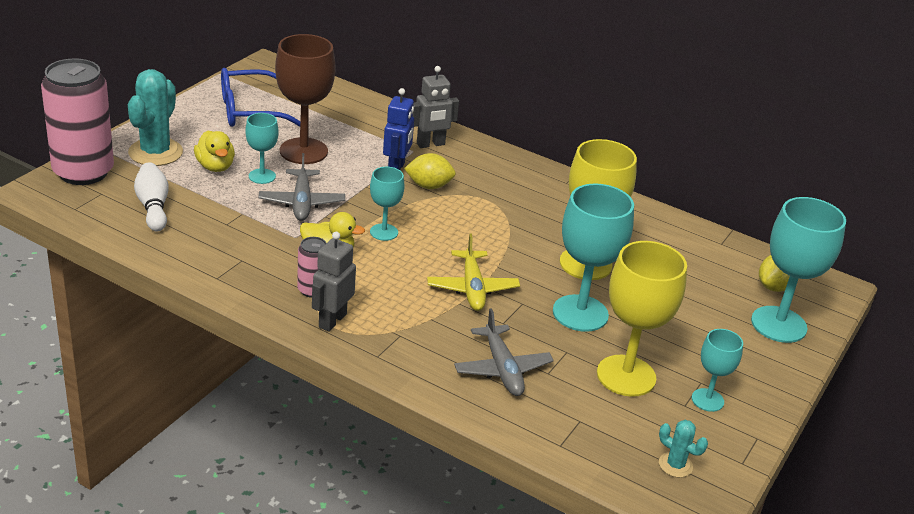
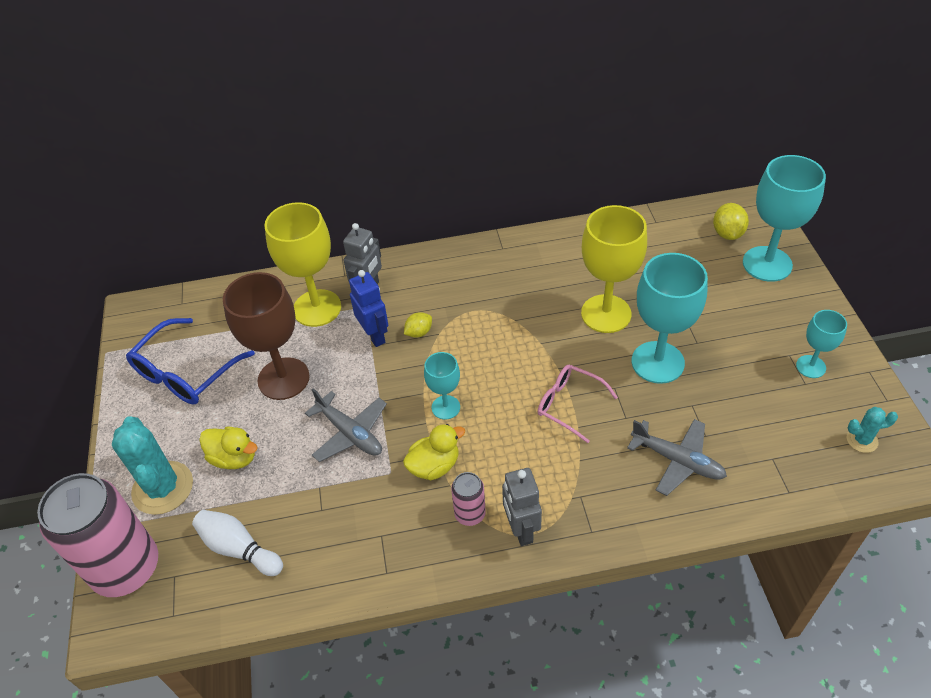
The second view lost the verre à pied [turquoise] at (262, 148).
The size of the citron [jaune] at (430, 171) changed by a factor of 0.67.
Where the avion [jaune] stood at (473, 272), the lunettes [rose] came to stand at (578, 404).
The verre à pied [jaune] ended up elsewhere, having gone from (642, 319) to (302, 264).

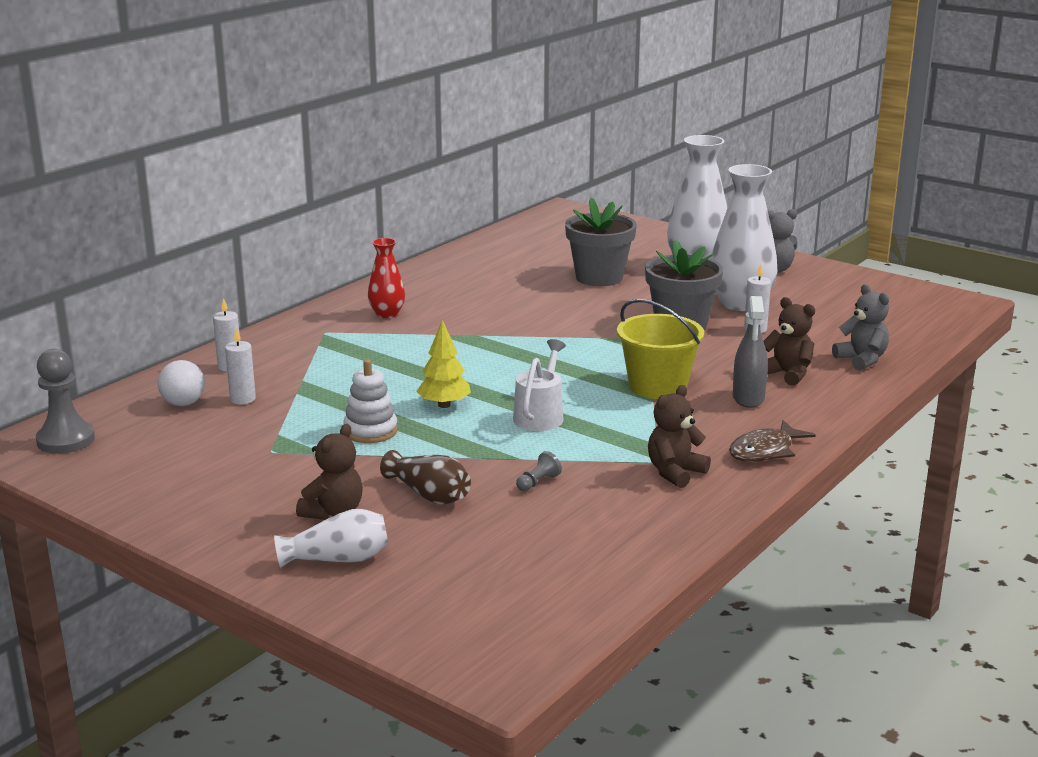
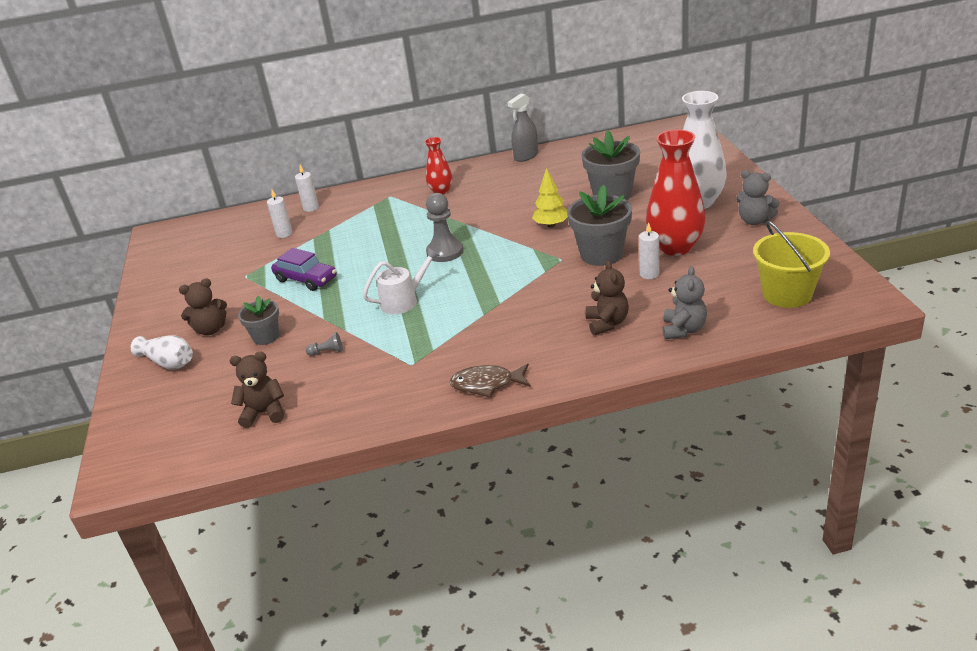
What was the vase [blanc] at (744, 237) turned into the vase [rouge] at (676, 192).
The vaporisateur [gris] ended up elsewhere, having gone from (750, 352) to (523, 128).
The seau [jaune] ended up elsewhere, having gone from (660, 349) to (791, 264).
The arbre [jaune] ended up elsewhere, having gone from (443, 364) to (550, 198).
The pion [gris] ended up elsewhere, having gone from (65, 401) to (444, 227).
Where the jouet à empiler [blanc] stood at (370, 401), the voiture [violet] came to stand at (304, 269).
The second view lost the balle [blanc] at (181, 383).
The ours en peluche [marron] ended up elsewhere, having gone from (679, 436) to (257, 390).
Where the vase [marron] stood at (425, 477), the pot de fleurs [gris] came to stand at (258, 320).

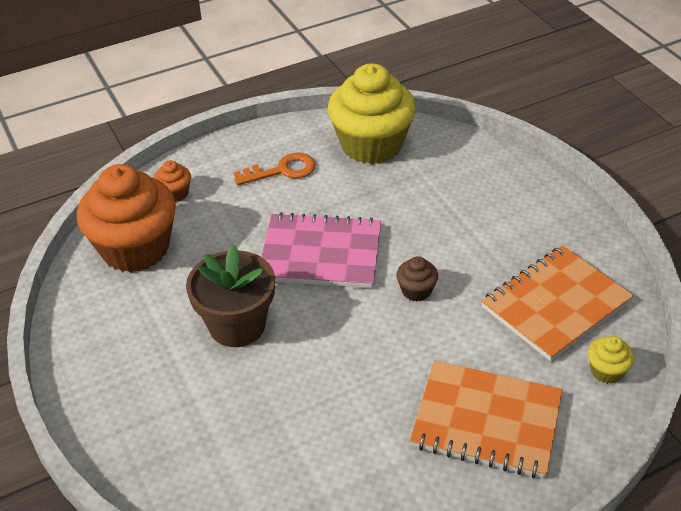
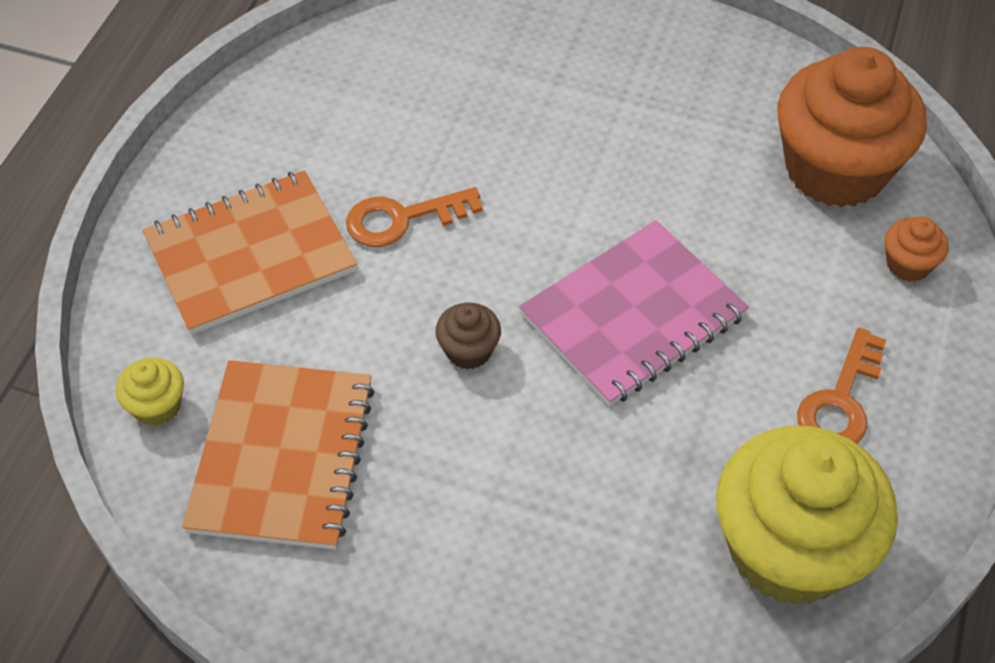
The second view lost the pot de fleurs [marron] at (230, 296).
The second view gained the clé [orange] at (414, 217).

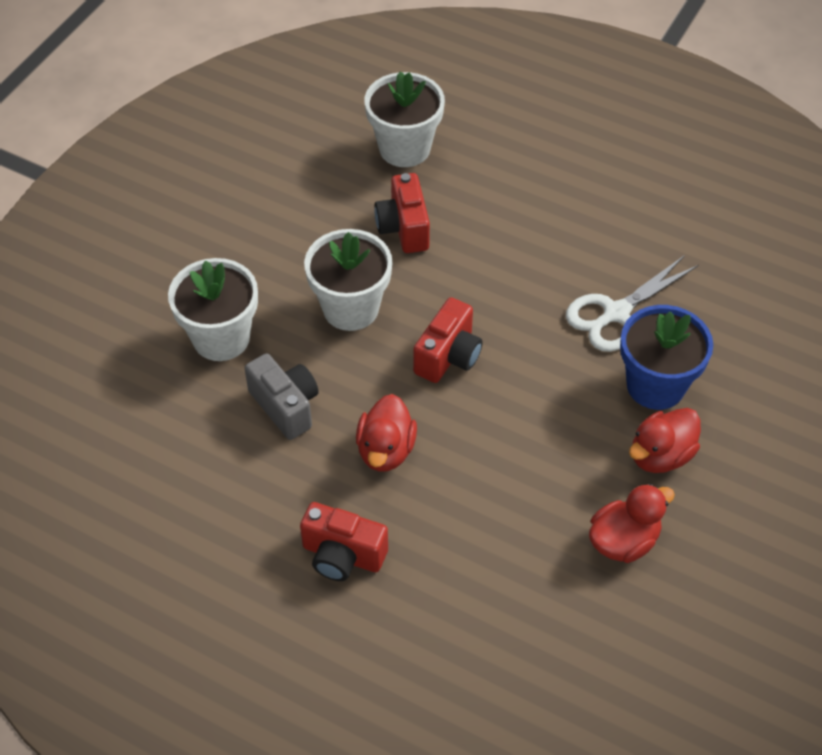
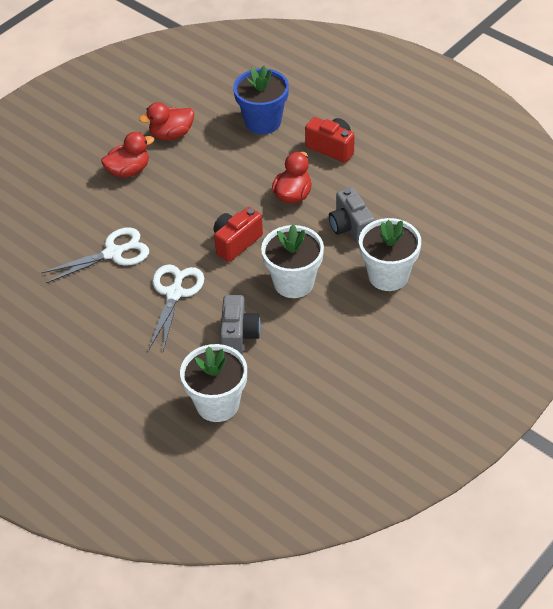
What was the appareil photo [rouge] at (402, 213) turned into the appareil photo [gris] at (240, 324).
The pot de fleurs [bleu] ended up elsewhere, having gone from (666, 357) to (261, 100).
The second view gained the ciseaux [blanc] at (176, 307).

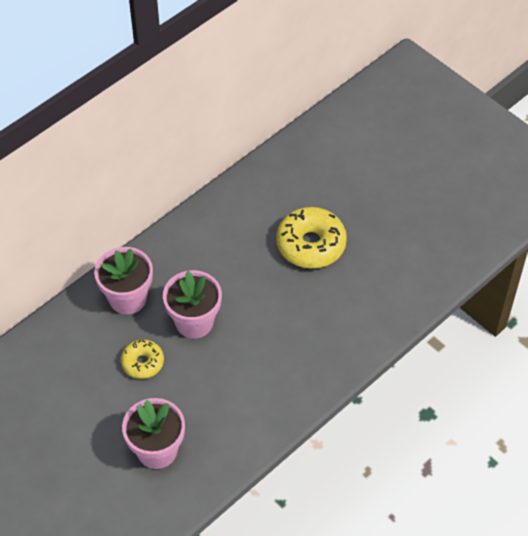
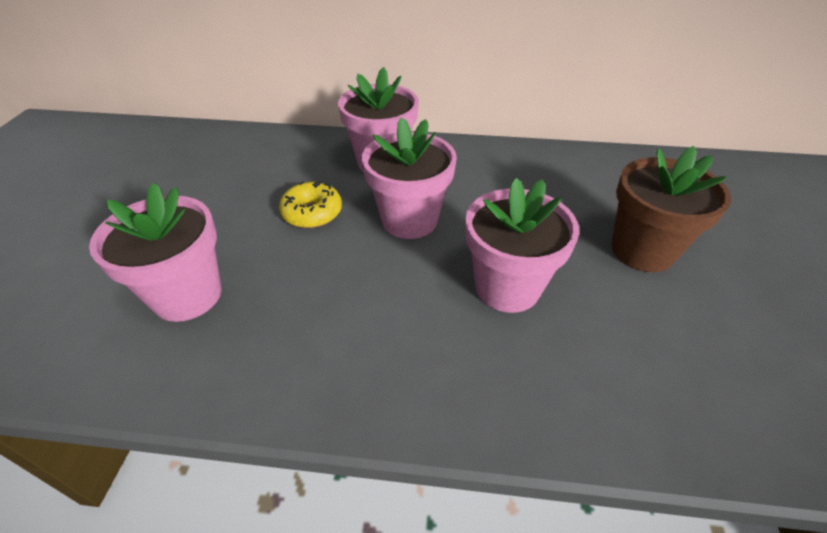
Where the beignet [jaune] stood at (311, 237), the pot de fleurs [marron] came to stand at (671, 209).
The second view gained the pot de fleurs [rose] at (522, 245).

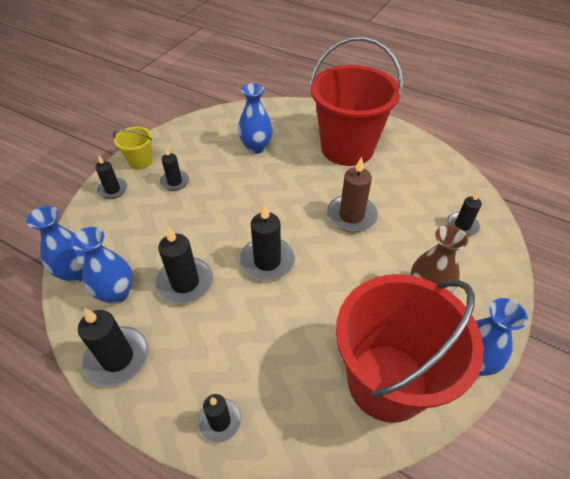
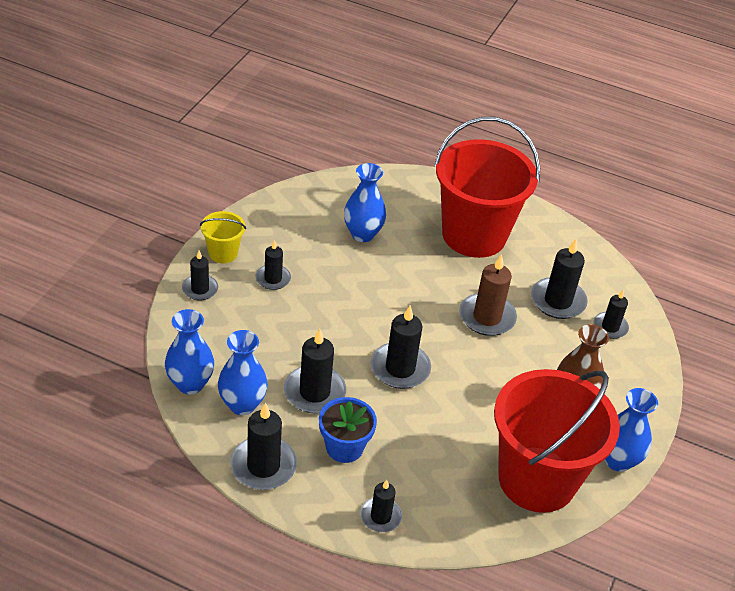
The second view gained the bougie [noir] at (559, 279).
The second view gained the pot de fleurs [bleu] at (348, 430).

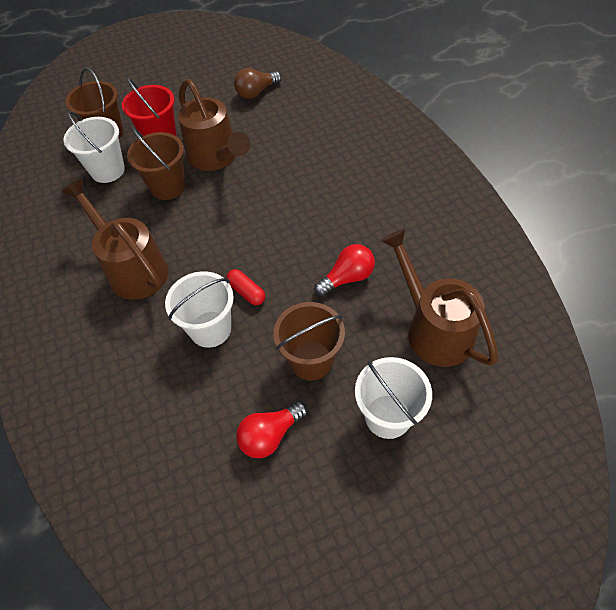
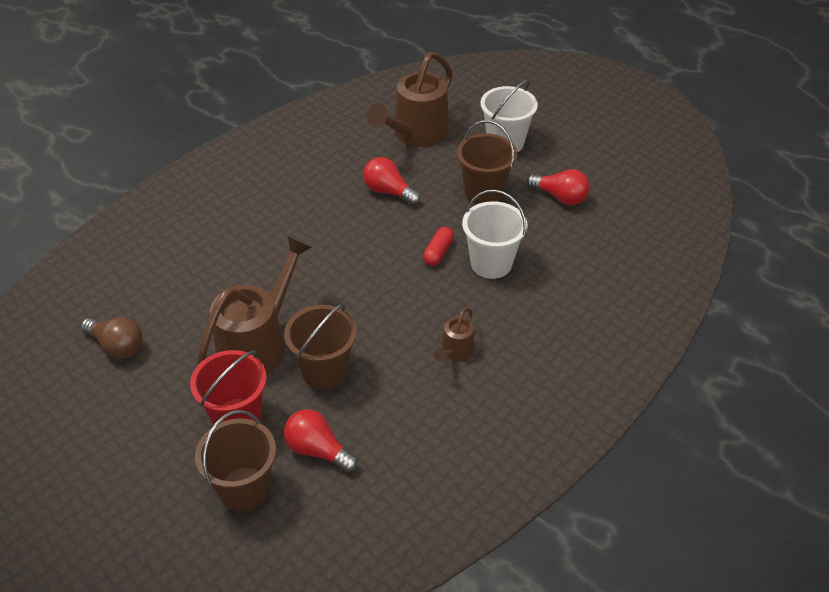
Where the seau [blanc] stood at (94, 147), the ampoule [rouge] came to stand at (321, 441).
The size of the arrosoir [marron] at (114, 239) changed by a factor of 0.48.

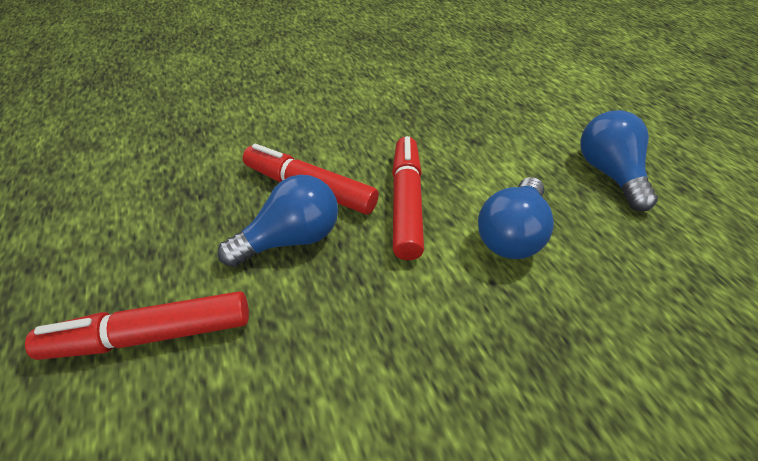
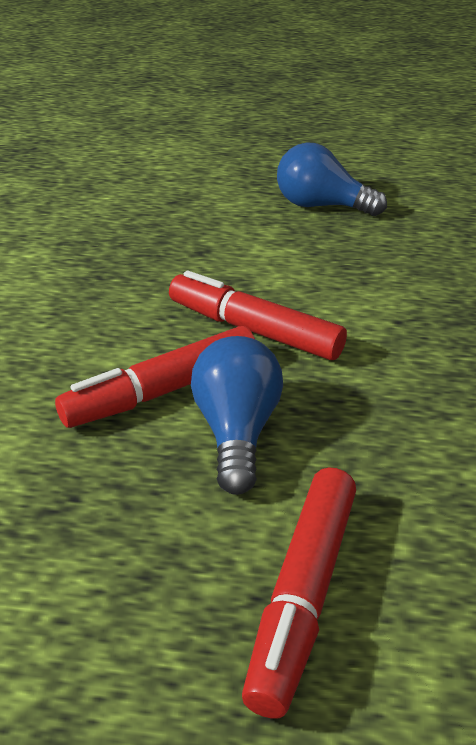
The second view lost the ampoule [bleu] at (516, 218).

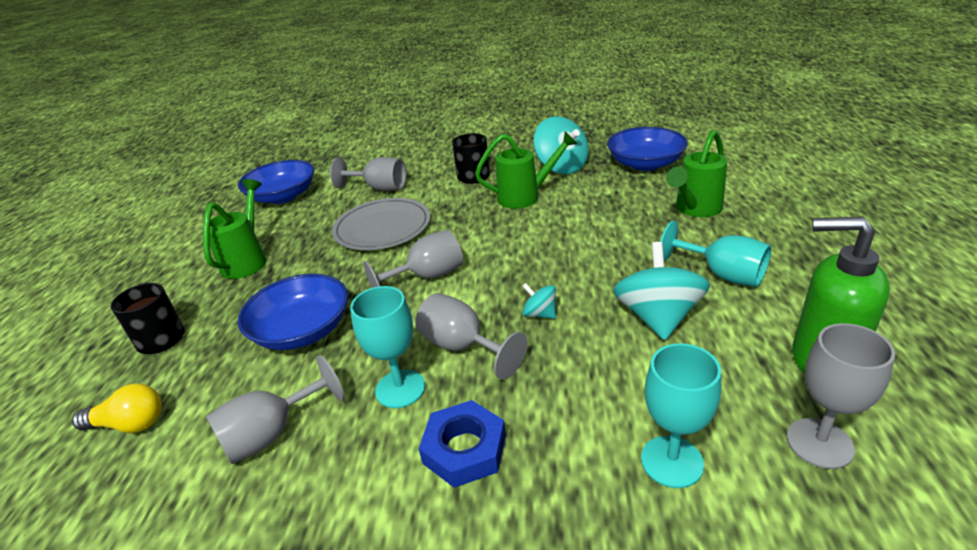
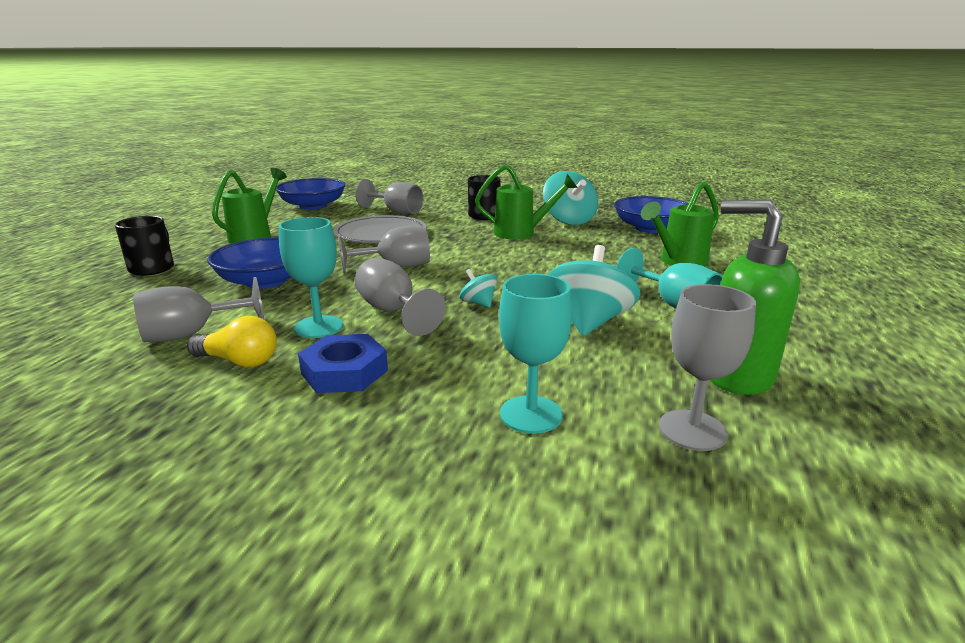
The ampoule [jaune] ended up elsewhere, having gone from (117, 408) to (232, 341).

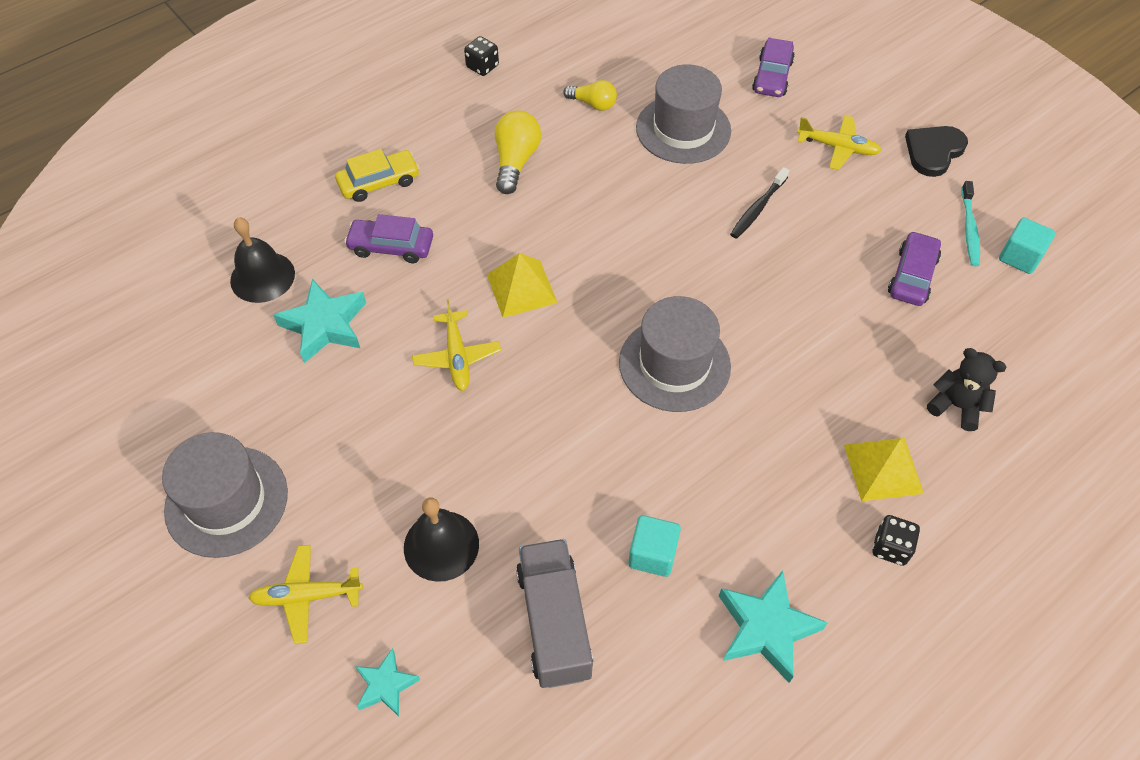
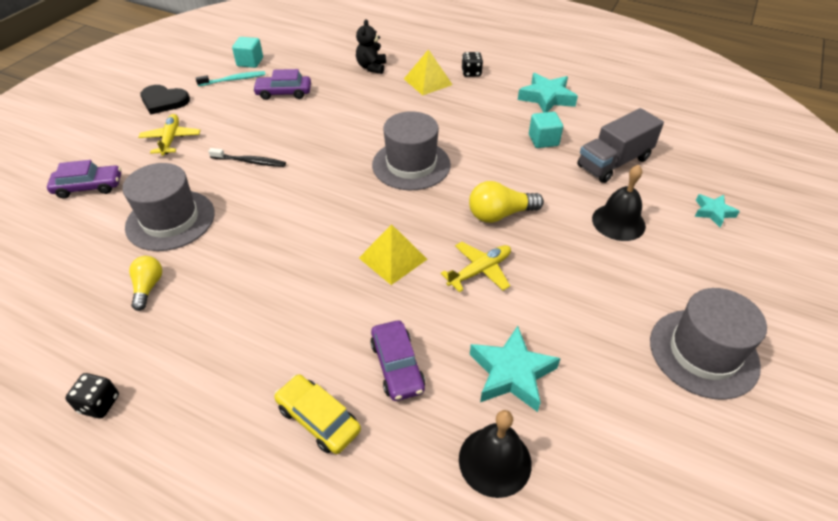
The ampoule [jaune] ended up elsewhere, having gone from (518, 152) to (506, 202).
The second view lost the avion [jaune] at (305, 594).

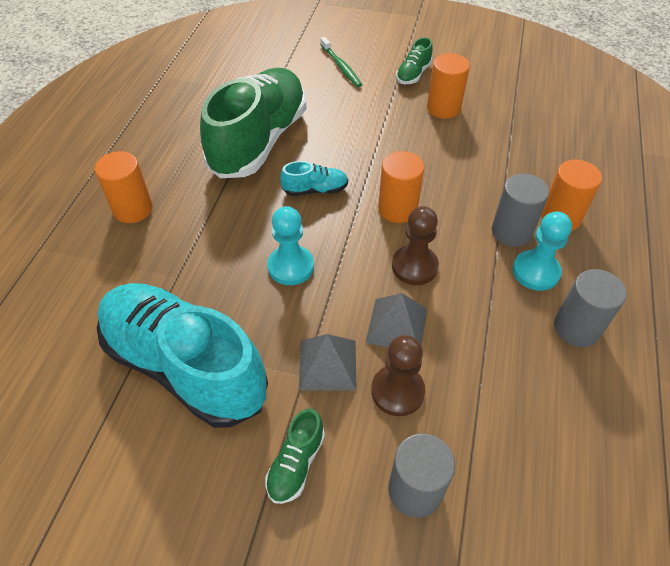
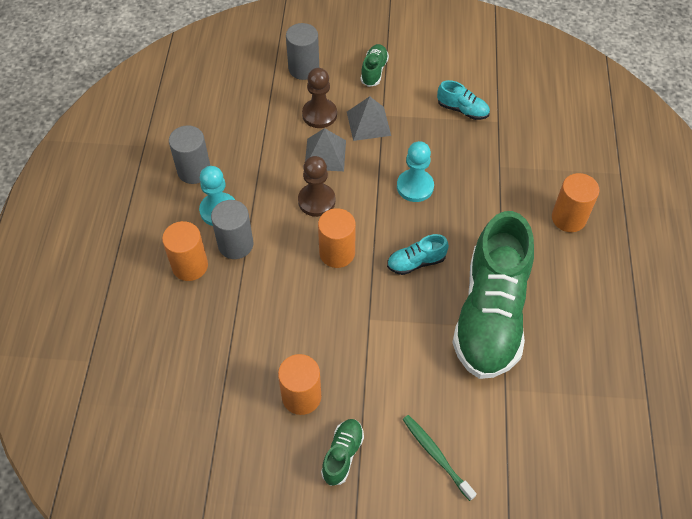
The size of the chaussure [turquoise] at (182, 355) changed by a factor of 0.41.

